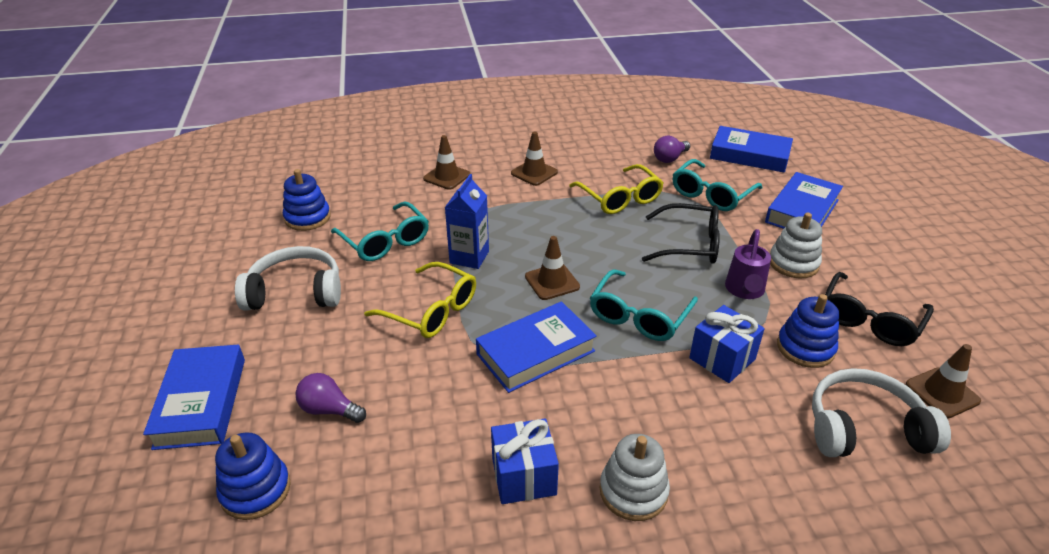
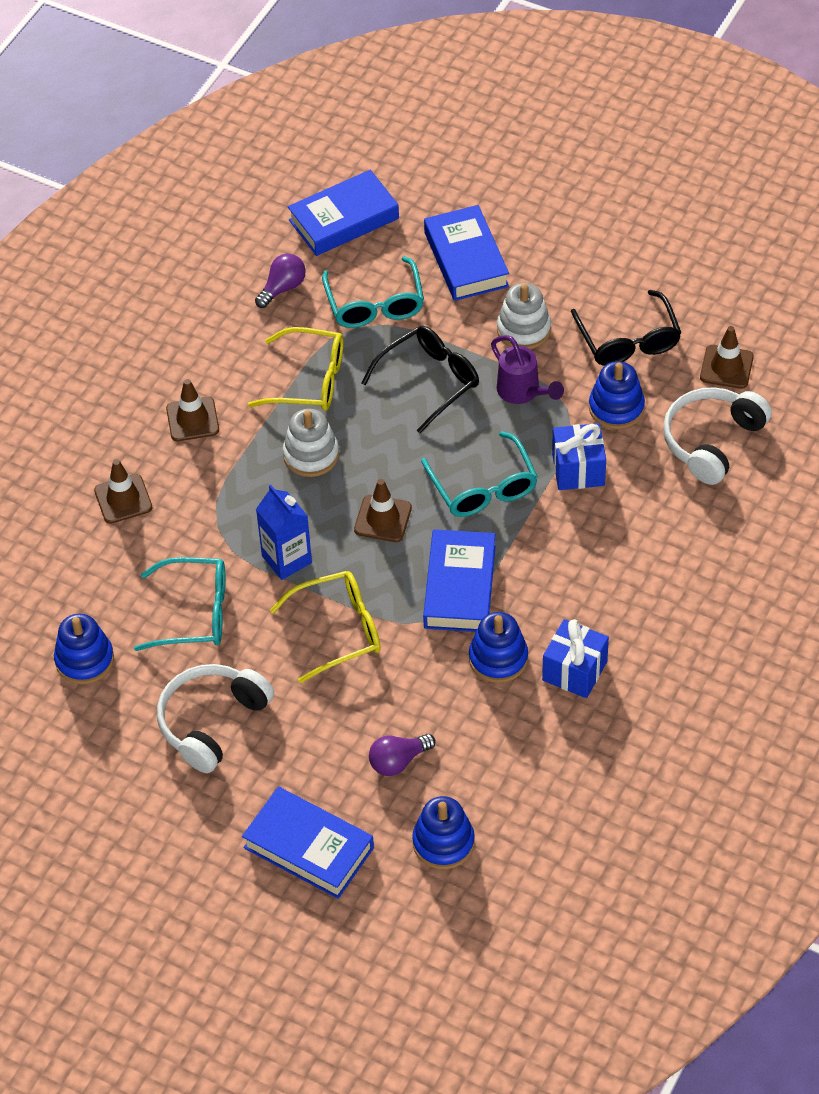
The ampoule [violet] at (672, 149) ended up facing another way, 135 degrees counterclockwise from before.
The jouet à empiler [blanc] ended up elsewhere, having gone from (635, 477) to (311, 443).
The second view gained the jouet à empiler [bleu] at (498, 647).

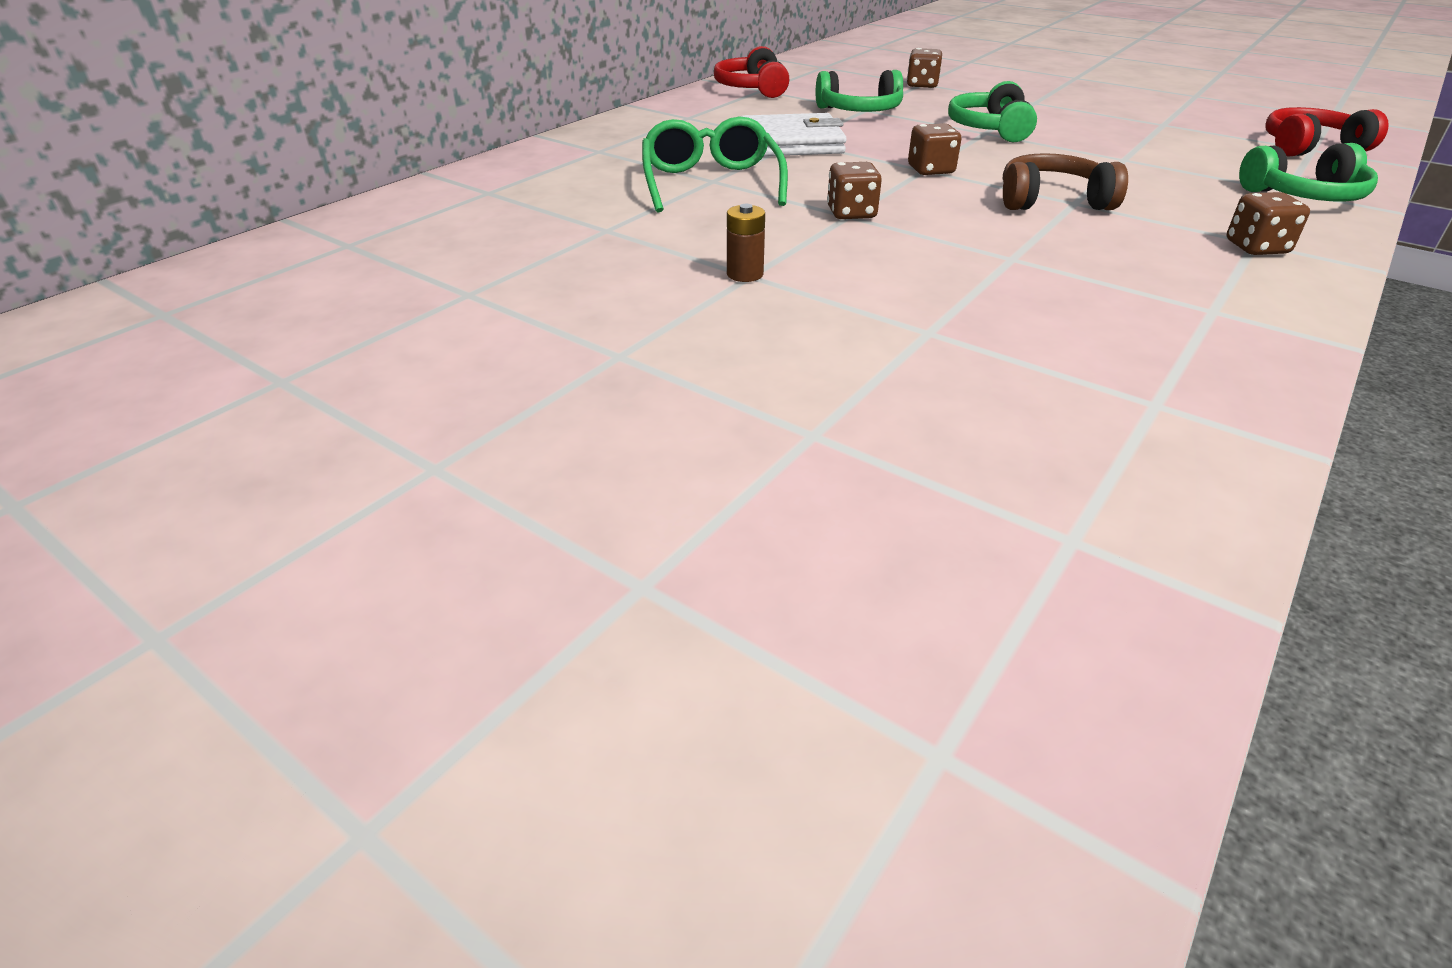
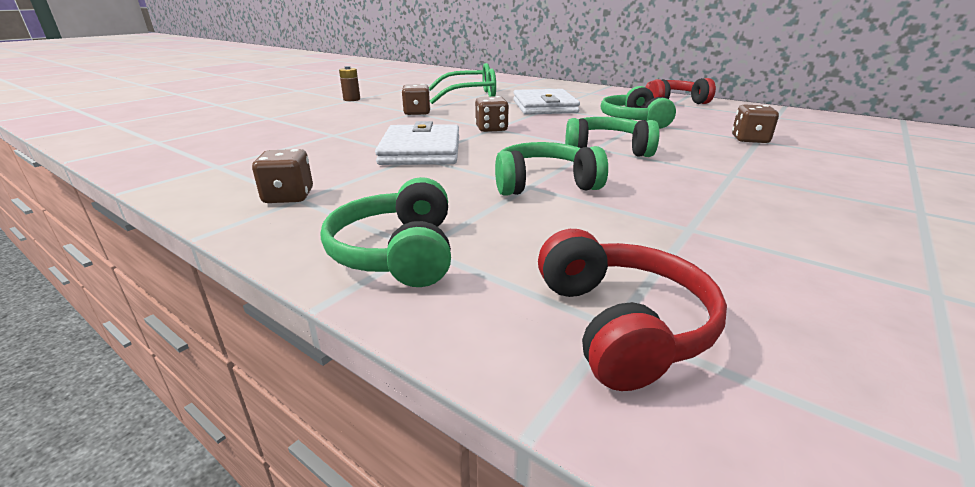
Where the casque audio [marron] stood at (1065, 181), the portefeuille [blanc] came to stand at (417, 143).
The second view gained the casque audio [vert] at (551, 169).

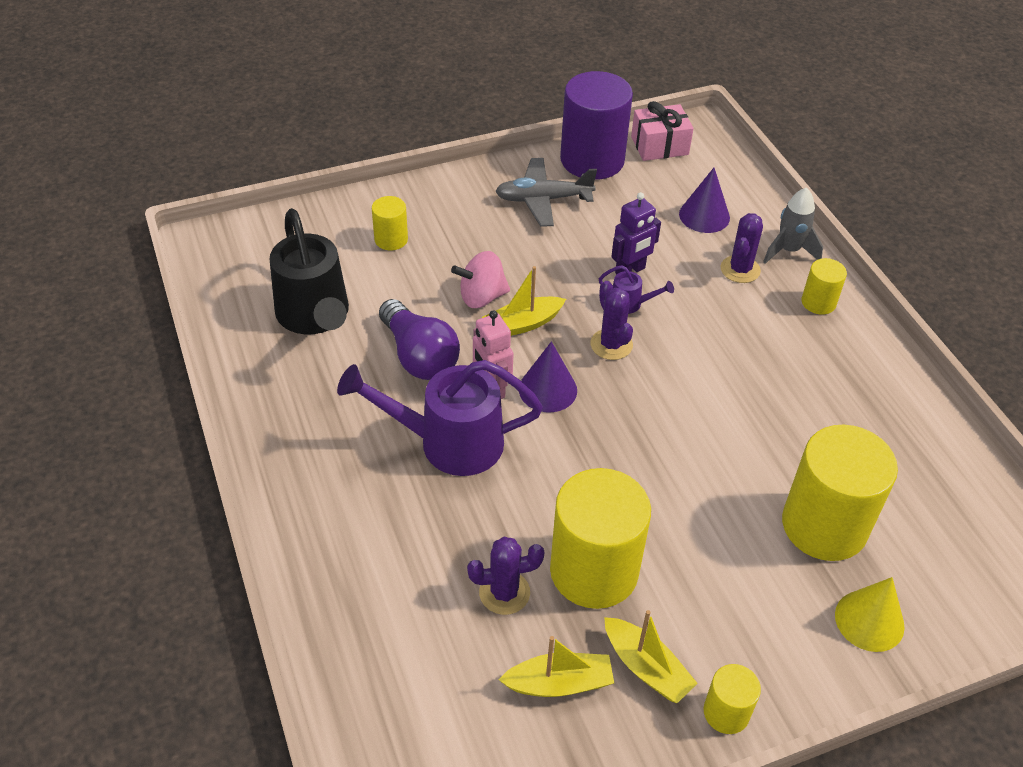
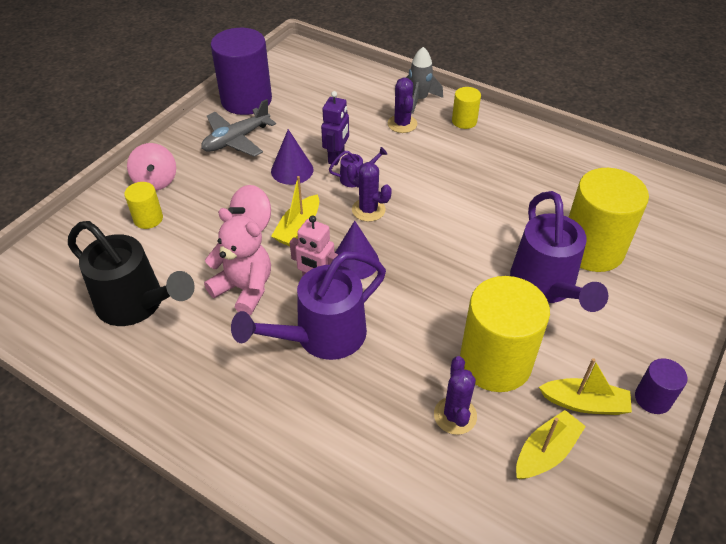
The second view lost the cadeau [rose] at (662, 131).
The cône [violet] ended up elsewhere, having gone from (704, 200) to (292, 157).
Where the ampoule [violet] stood at (419, 339), the ours en peluche [rose] came to stand at (237, 261).
The cactus [violet] at (505, 576) ended up facing another way, 45 degrees counterclockwise from before.
The second view lost the cône [jaune] at (870, 614).
What was the cylindre [jaune] at (732, 699) turned into the cylindre [violet] at (661, 386).
The second view gained the toupie [rose] at (151, 167).
The second view gained the arrosoir [violet] at (559, 251).

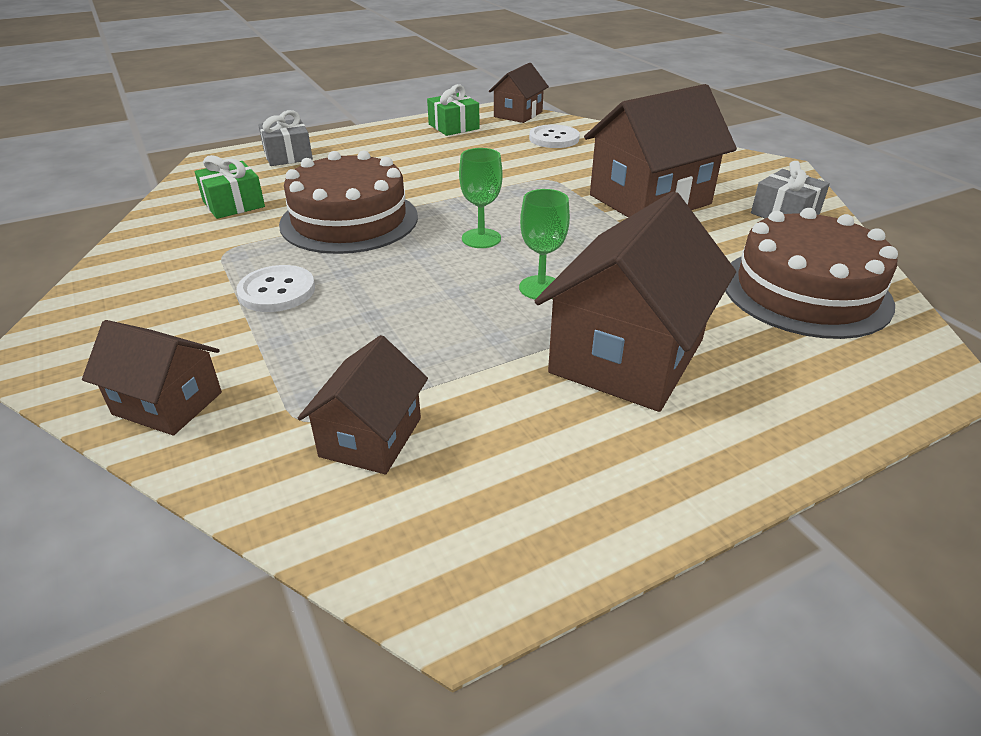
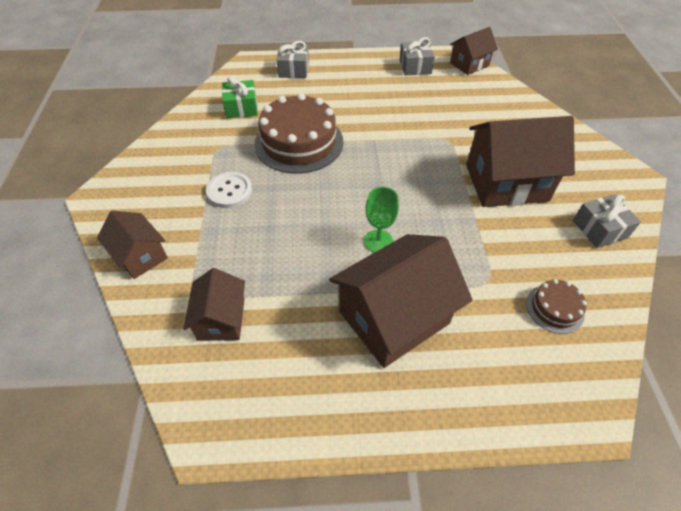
What was the cadeau [vert] at (453, 110) turned into the cadeau [gris] at (417, 56).
The second view lost the bouton [blanc] at (554, 136).
The second view lost the verre à pied [vert] at (481, 198).
The size of the gâteau [marron] at (811, 273) changed by a factor of 0.48.
The maison [marron] at (363, 404) ended up facing another way, 45 degrees counterclockwise from before.

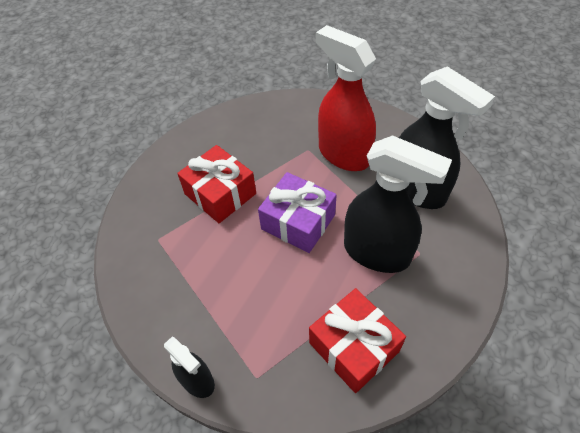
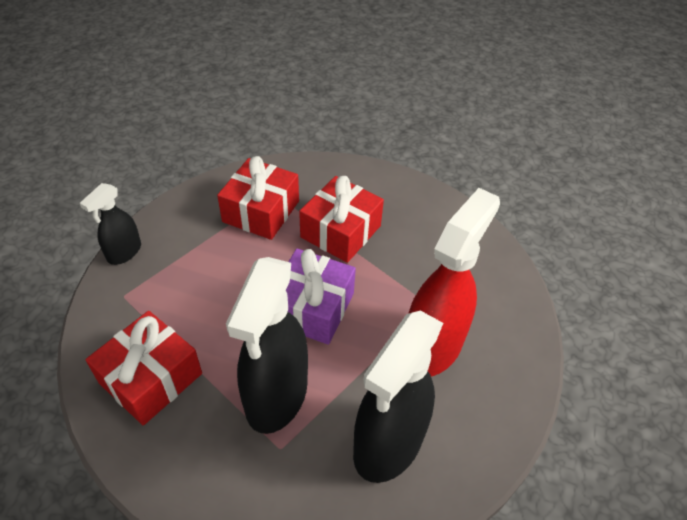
The second view gained the cadeau [rouge] at (258, 198).

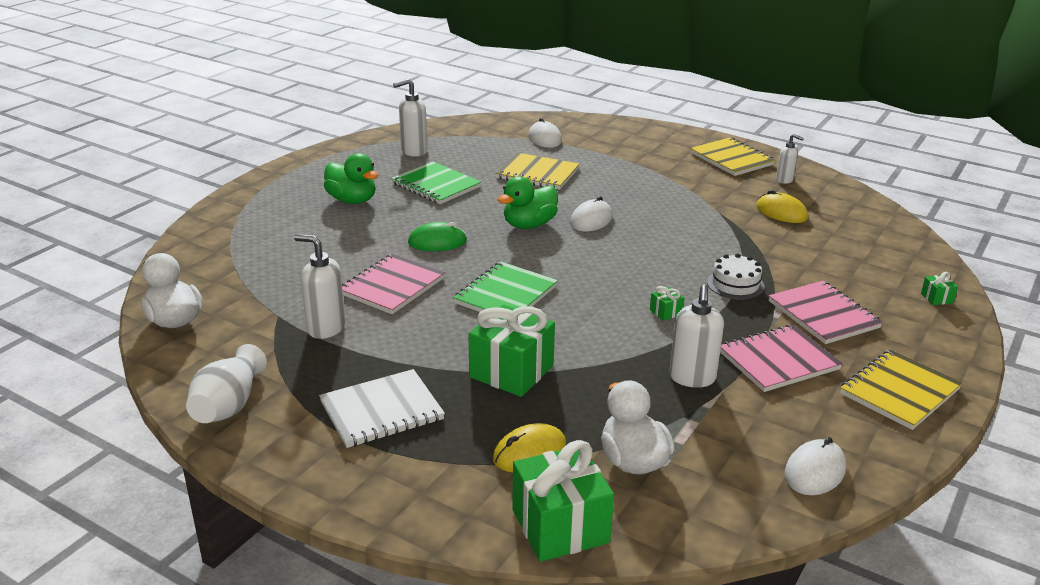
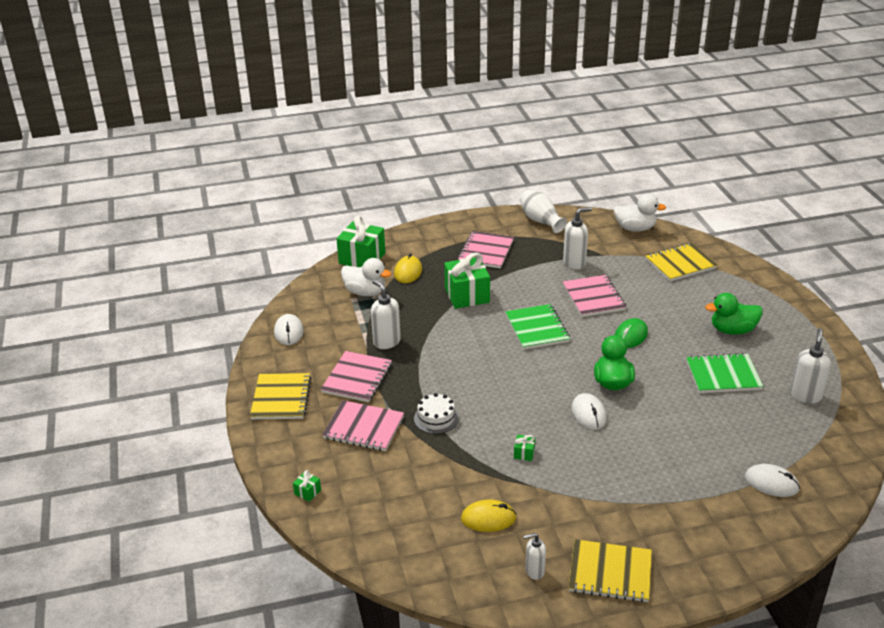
The carnet [jaune] ended up elsewhere, having gone from (537, 171) to (681, 262).
The cadeau [vert] ended up elsewhere, having gone from (667, 303) to (524, 447).
What was the carnet [blanc] at (382, 408) turned into the carnet [rose] at (486, 250).

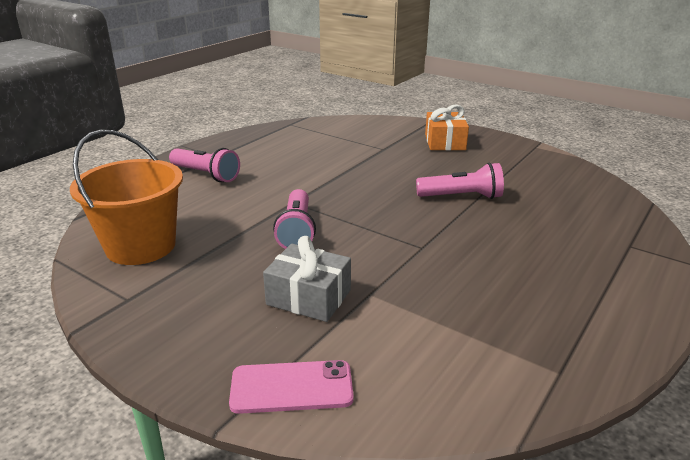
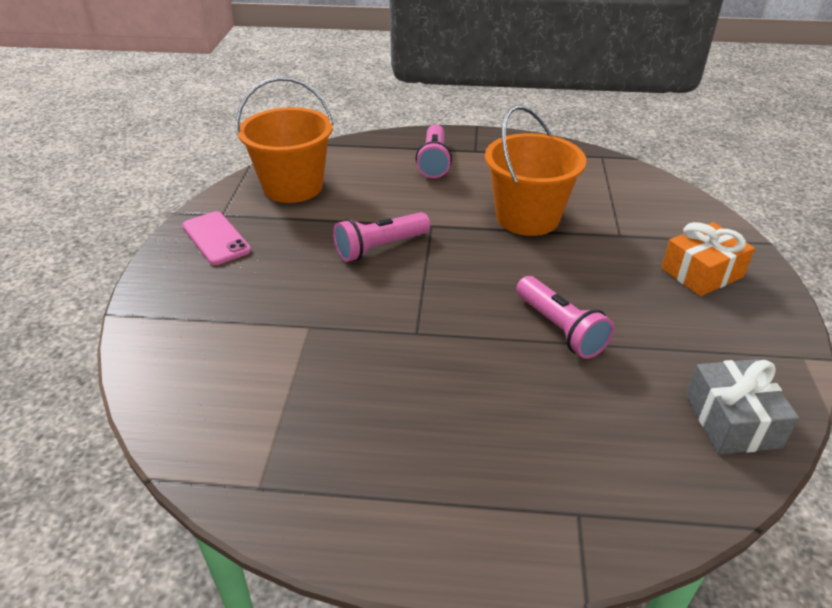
The cadeau [gris] ended up elsewhere, having gone from (307, 279) to (742, 406).
The téléphone [rose] ended up elsewhere, having gone from (291, 387) to (216, 238).
The second view gained the seau [orange] at (535, 170).

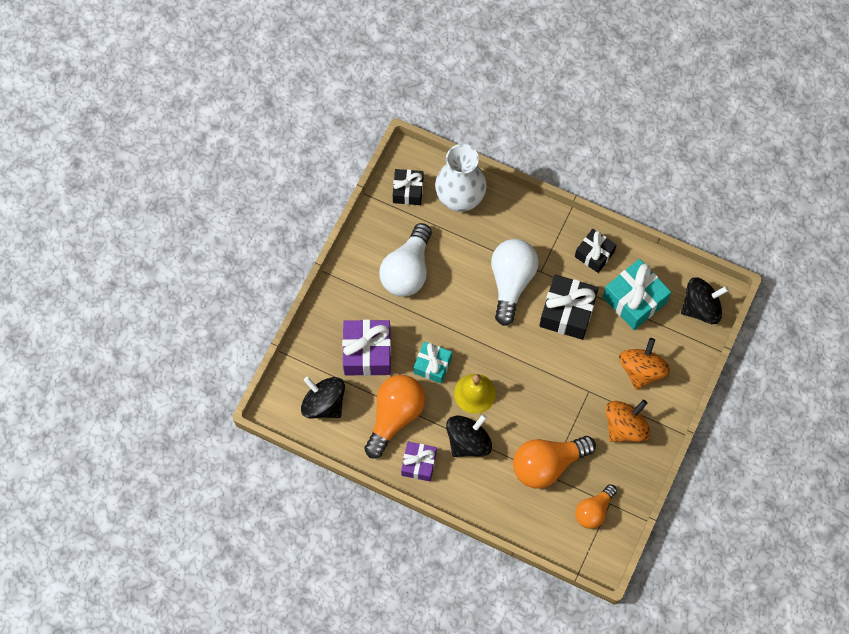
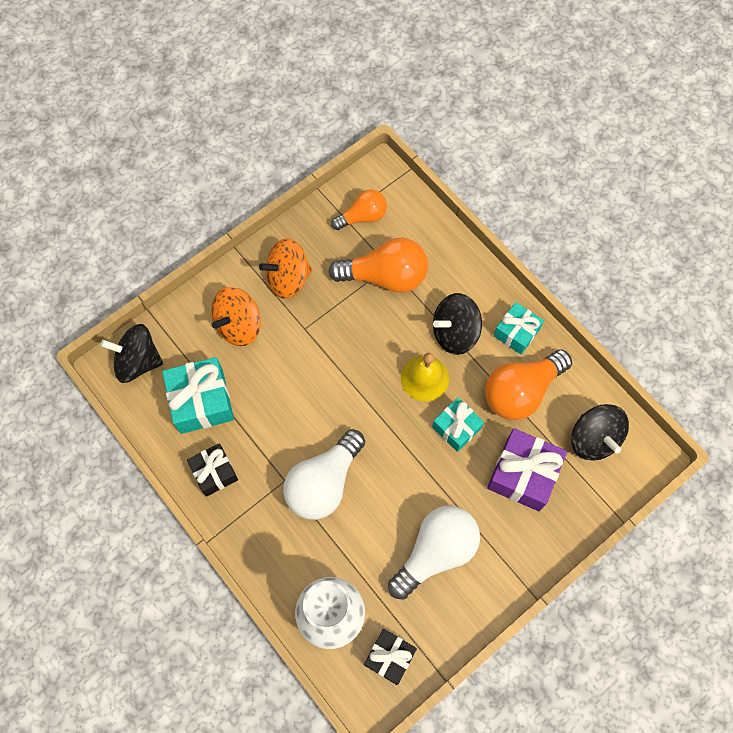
The second view lost the cadeau [noir] at (569, 307).
What was the cadeau [violet] at (419, 461) turned into the cadeau [turquoise] at (519, 328).

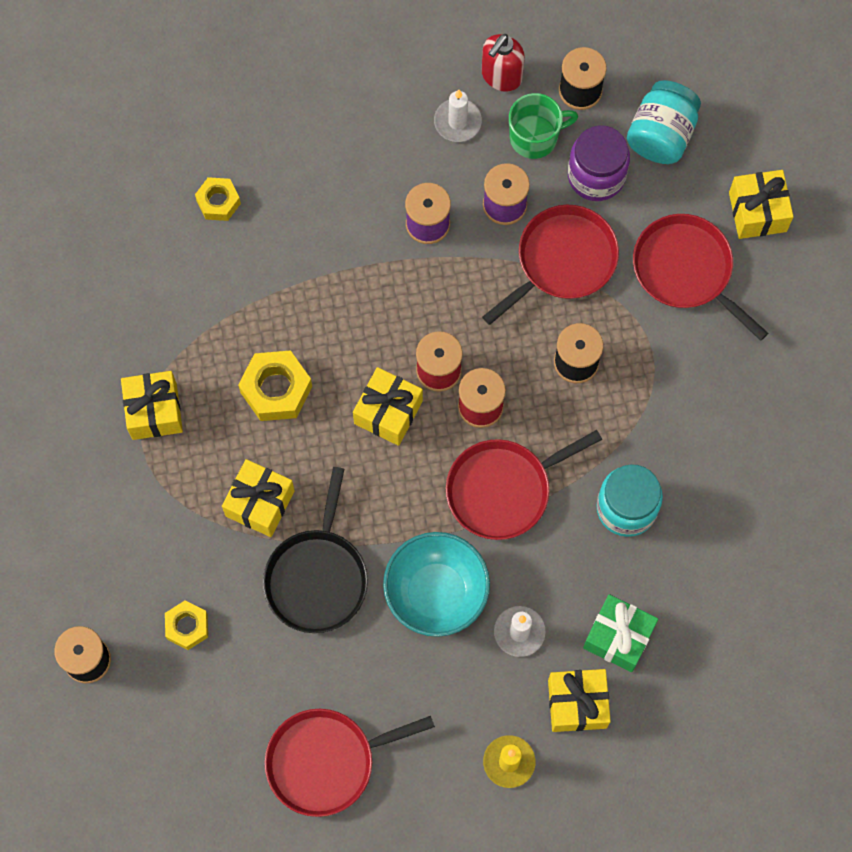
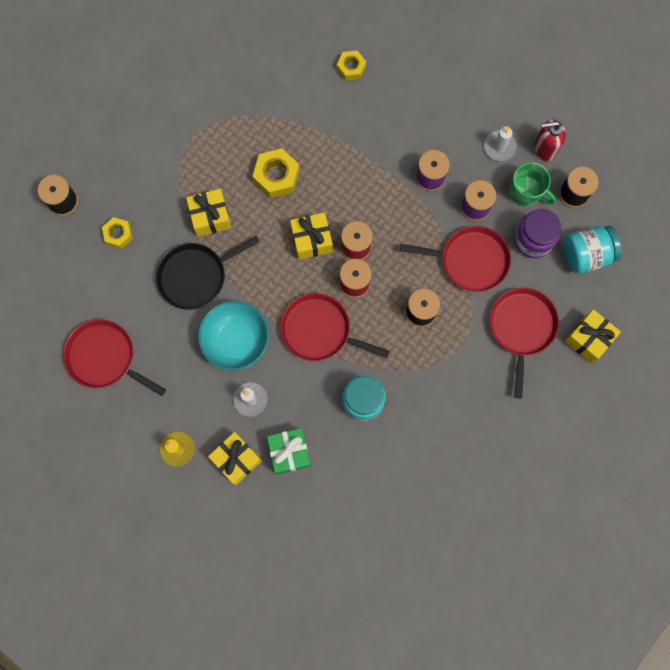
The second view lost the cadeau [jaune] at (152, 405).

